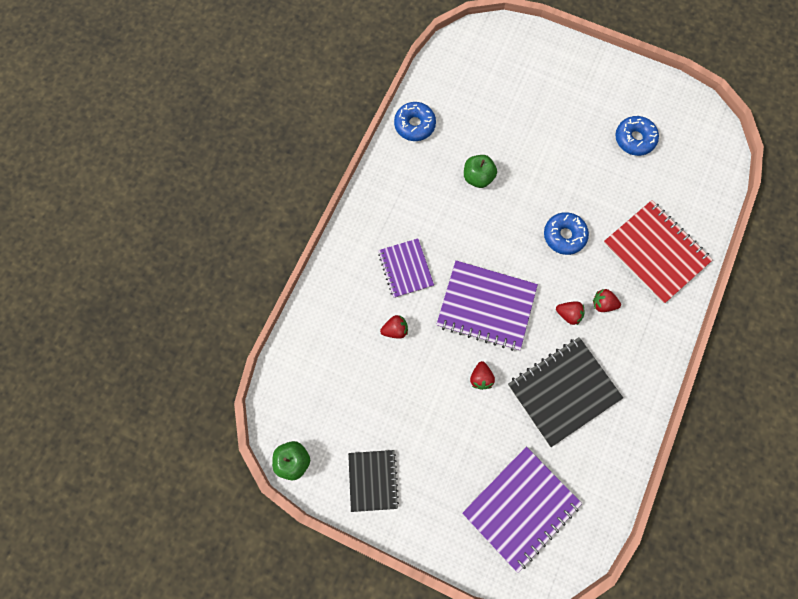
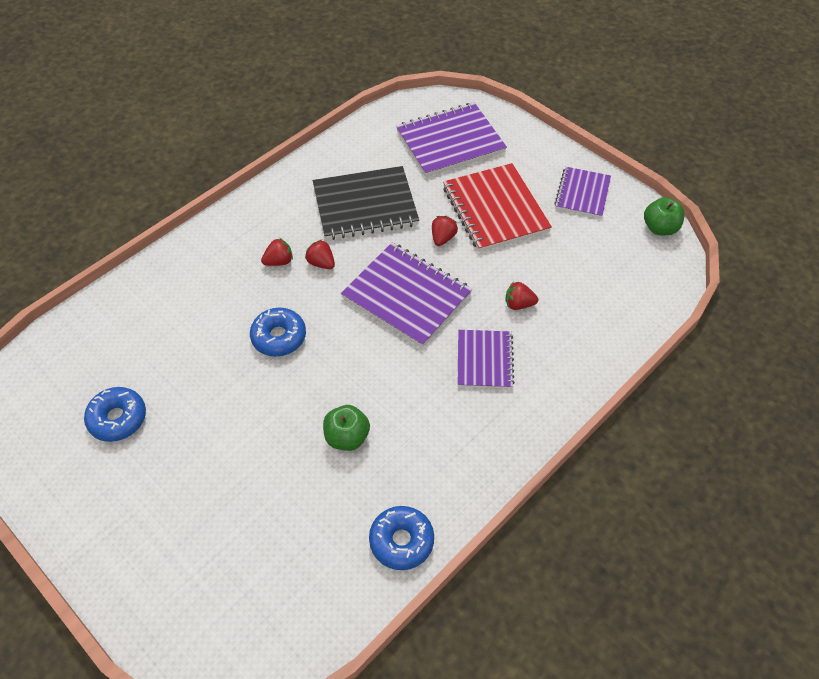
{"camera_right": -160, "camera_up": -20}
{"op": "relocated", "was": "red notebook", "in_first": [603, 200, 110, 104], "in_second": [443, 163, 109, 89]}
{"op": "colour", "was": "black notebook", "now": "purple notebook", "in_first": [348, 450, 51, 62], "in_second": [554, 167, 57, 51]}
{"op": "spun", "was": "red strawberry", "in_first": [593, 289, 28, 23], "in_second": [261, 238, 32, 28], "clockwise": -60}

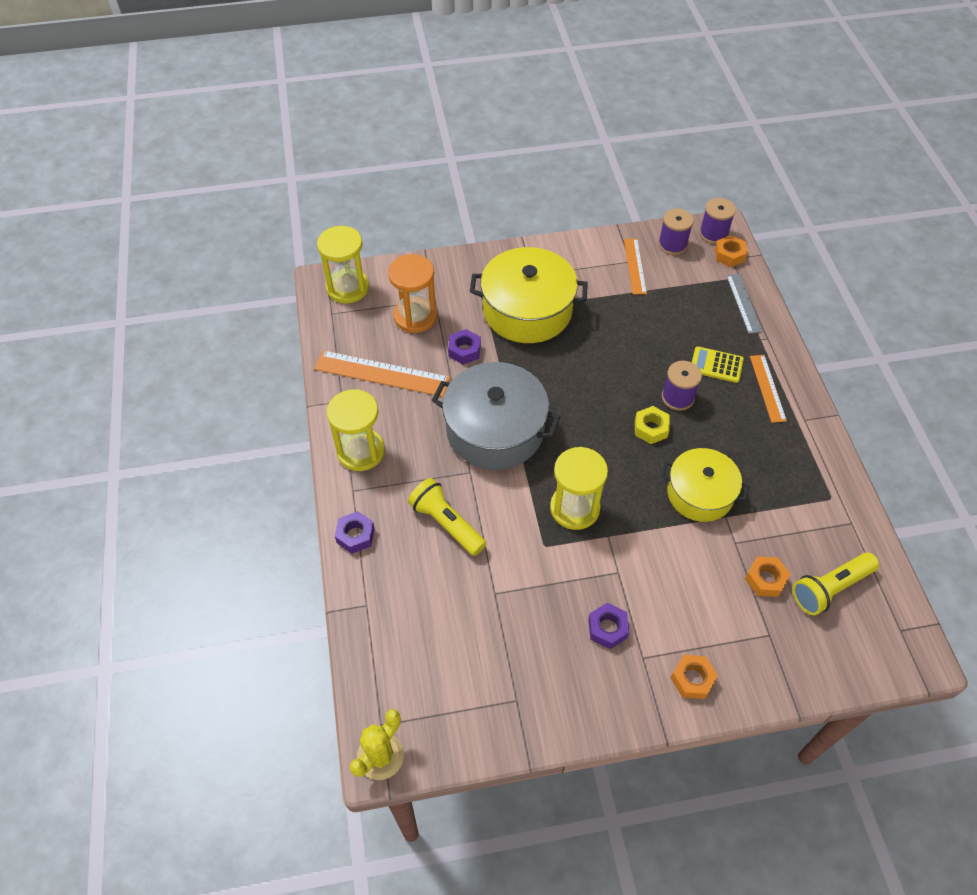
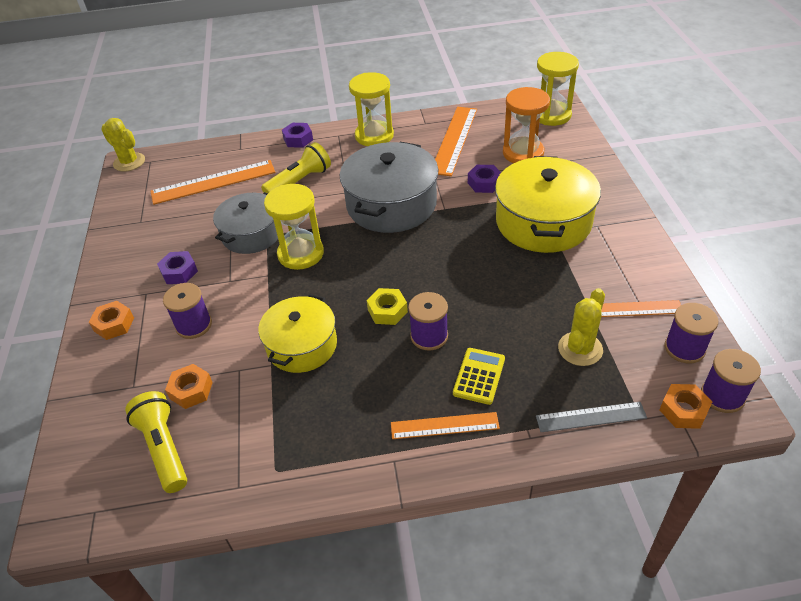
{"camera_right": 95, "camera_up": -10}
{"op": "appeared", "now": "orange ruler", "in_second": [150, 160, 125, 45]}
{"op": "appeared", "now": "purple spool", "in_second": [163, 283, 49, 56]}
{"op": "appeared", "now": "grey pot", "in_second": [213, 192, 65, 62]}
{"op": "appeared", "now": "yellow cactus", "in_second": [558, 288, 47, 78]}

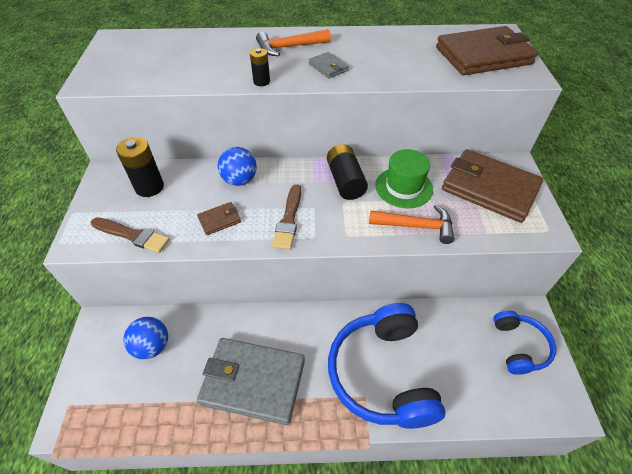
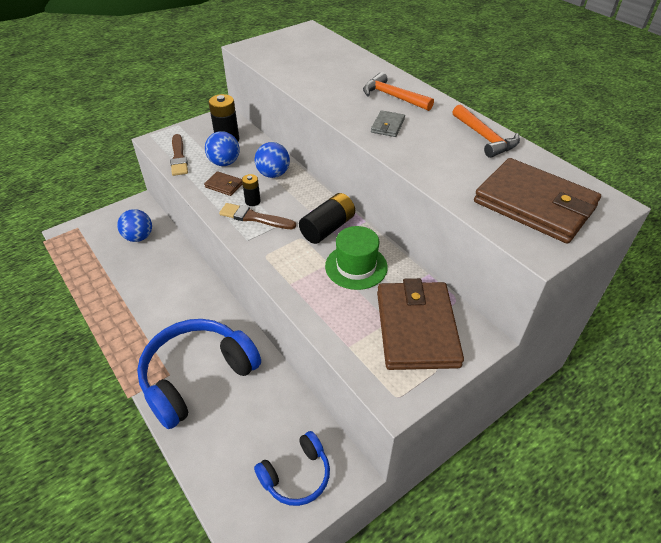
{"camera_right": 55, "camera_up": -5}
{"op": "missing", "was": "grey wallet", "in_first": [197, 338, 108, 87]}
{"op": "appeared", "now": "blue ball", "in_second": [205, 131, 35, 35]}
{"op": "relocated", "was": "black battery", "in_first": [250, 48, 20, 38], "in_second": [242, 174, 19, 32]}
{"op": "relocated", "was": "orange hammer", "in_first": [369, 205, 85, 39], "in_second": [453, 104, 67, 54]}
{"op": "spun", "was": "brown brush", "in_first": [272, 184, 29, 66], "in_second": [219, 203, 77, 26], "clockwise": 45}

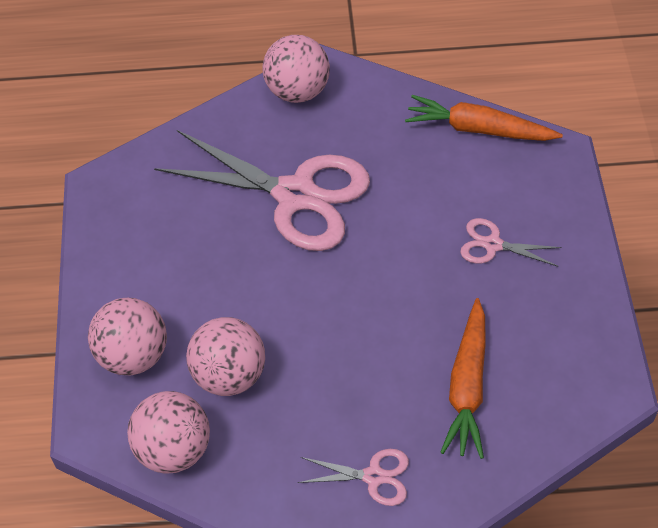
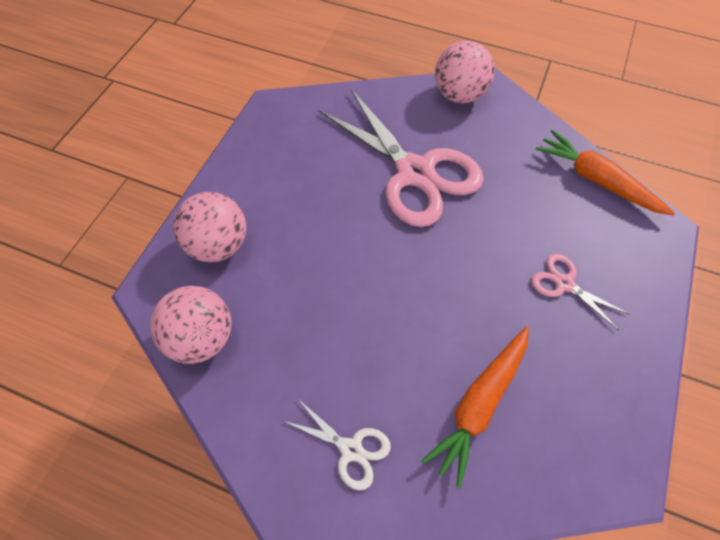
{"camera_right": 25, "camera_up": 5}
{"op": "missing", "was": "pink ball", "in_first": [186, 317, 79, 79]}
{"op": "colour", "was": "pink scissors", "now": "white scissors", "in_first": [298, 449, 111, 57], "in_second": [284, 398, 107, 92]}

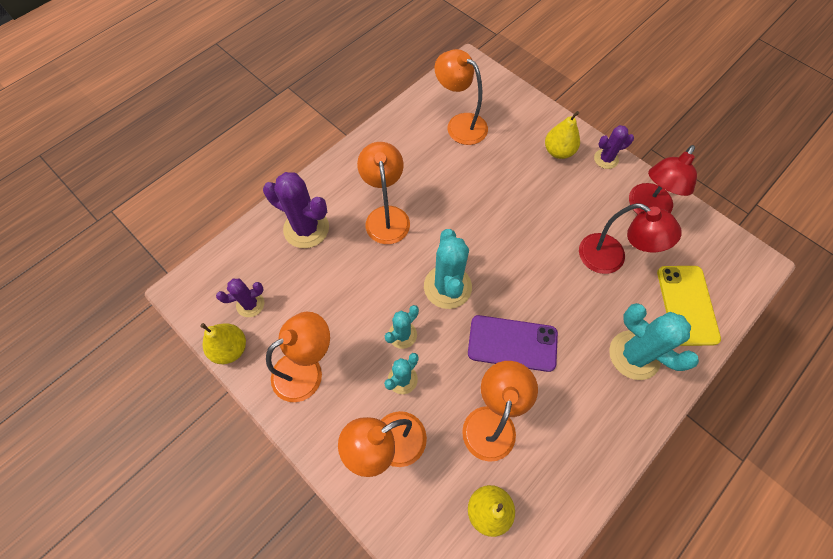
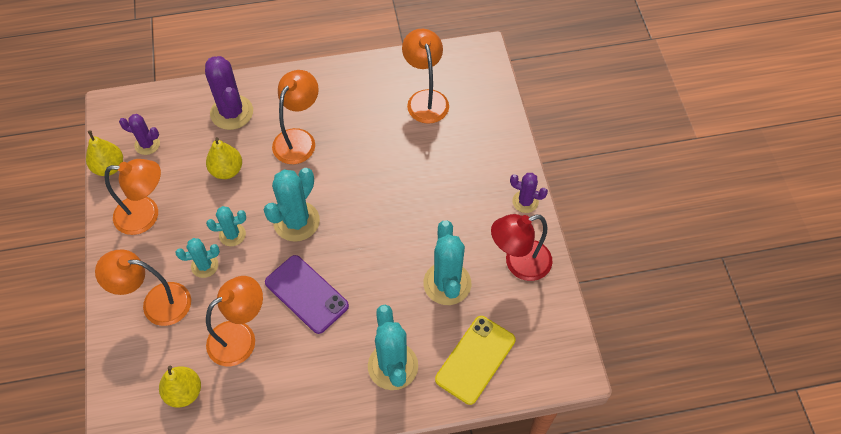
{"camera_right": 35, "camera_up": -5}
{"op": "relocated", "was": "yellow pear", "in_first": [545, 111, 35, 48], "in_second": [206, 137, 36, 42]}
{"op": "exchanged", "was": "red lamp", "now": "turquoise cactus", "in_first": [579, 203, 103, 71], "in_second": [423, 220, 48, 85]}

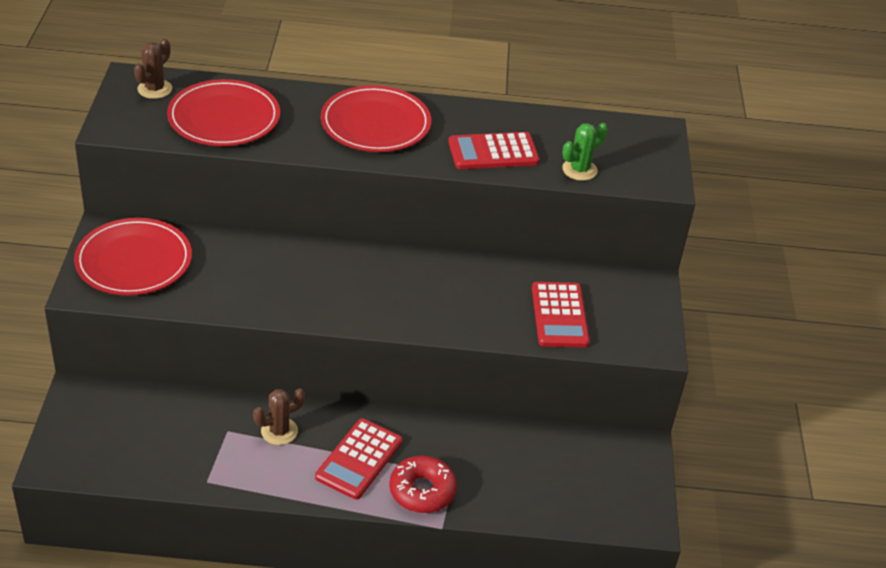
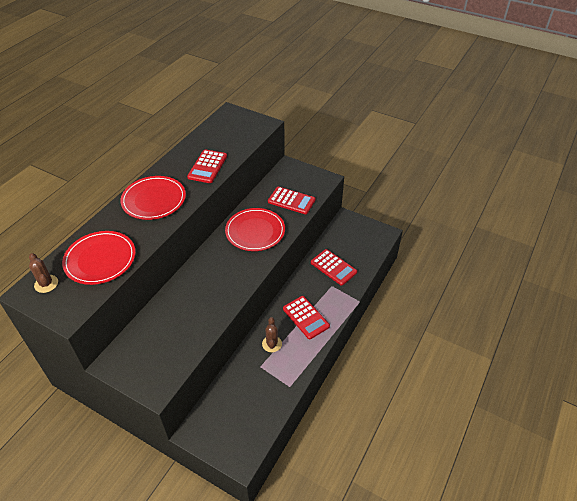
{"camera_right": -60, "camera_up": 5}
{"op": "missing", "was": "red donut", "in_first": [389, 455, 68, 58]}
{"op": "missing", "was": "green cactus", "in_first": [562, 123, 46, 58]}
{"op": "appeared", "now": "red calculator", "in_second": [311, 249, 46, 37]}
{"op": "relocated", "was": "red plate", "in_first": [74, 218, 118, 77], "in_second": [225, 208, 60, 43]}

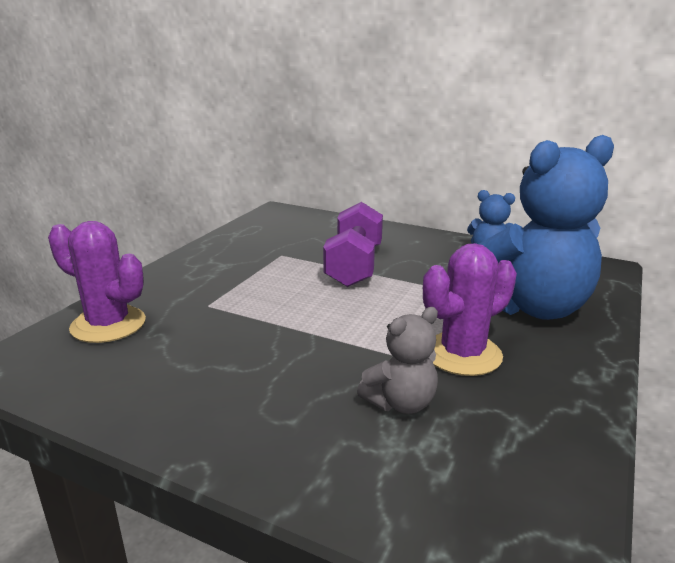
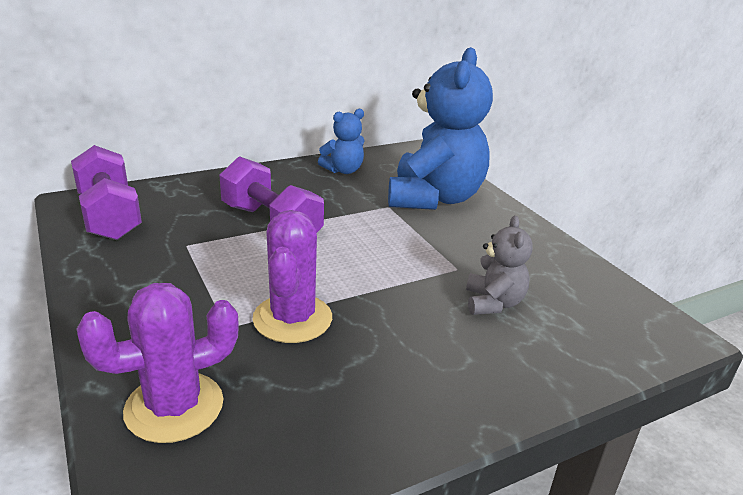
{"camera_right": -55, "camera_up": 5}
{"op": "appeared", "now": "purple dumbbell", "in_second": [71, 145, 71, 95]}
{"op": "relocated", "was": "purple cactus", "in_first": [423, 243, 94, 133], "in_second": [252, 210, 80, 133]}

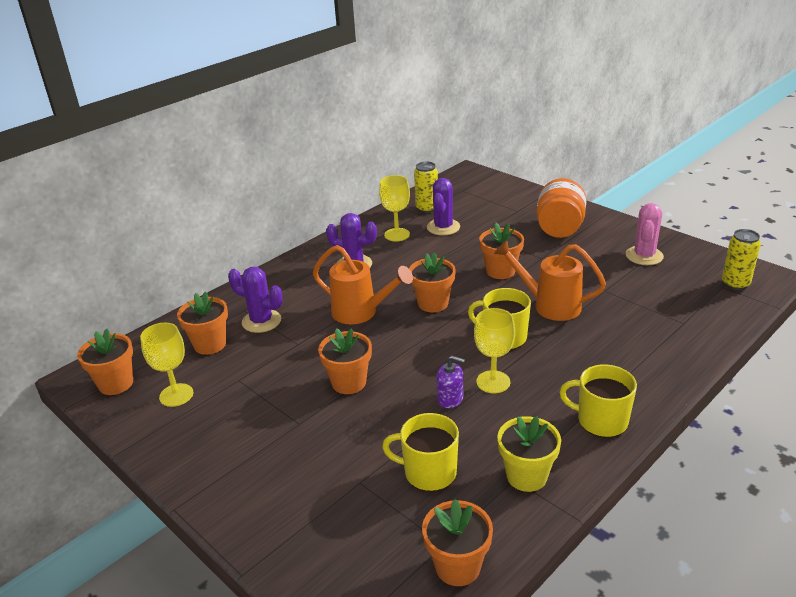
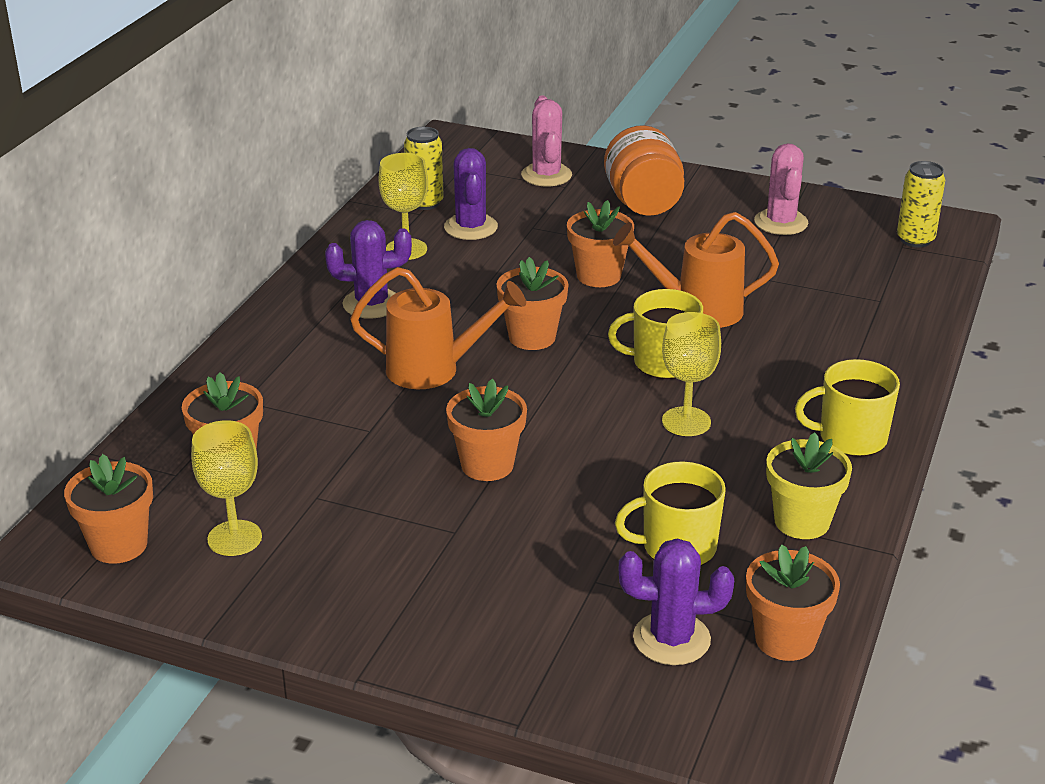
{"camera_right": -25, "camera_up": 0}
{"op": "missing", "was": "purple soap dispenser", "in_first": [436, 356, 29, 52]}
{"op": "appeared", "now": "pink cactus", "in_second": [521, 95, 51, 91]}
{"op": "relocated", "was": "purple cactus", "in_first": [228, 267, 55, 66], "in_second": [619, 538, 115, 127]}

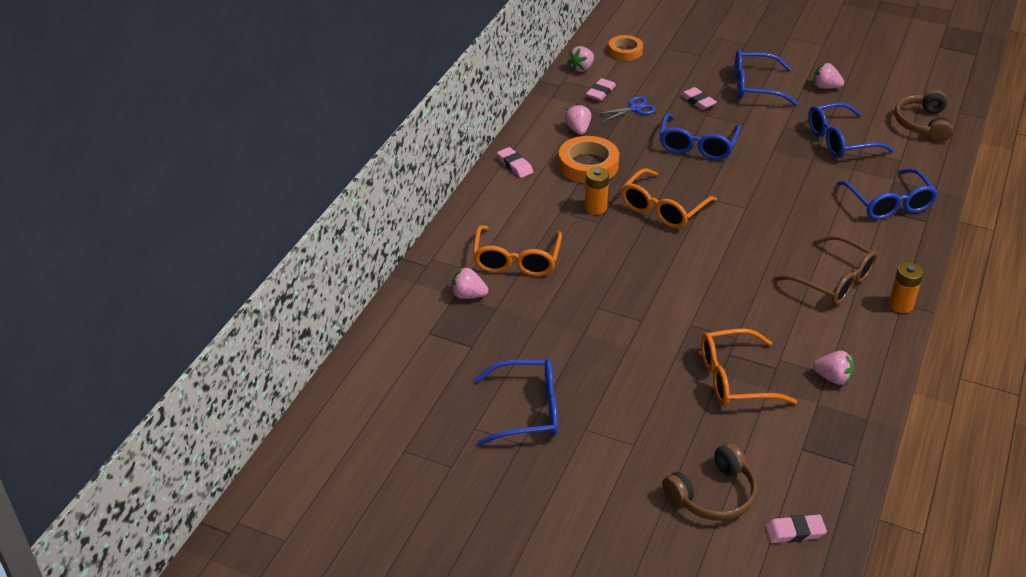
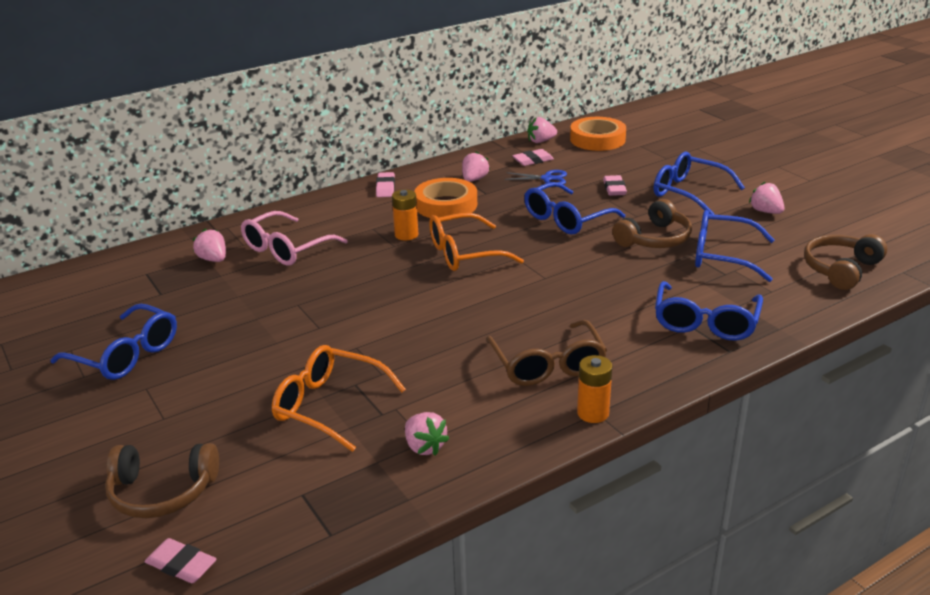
{"camera_right": 35, "camera_up": -10}
{"op": "appeared", "now": "brown headphones", "in_second": [612, 199, 80, 49]}
{"op": "colour", "was": "orange glasses", "now": "pink glasses", "in_first": [473, 225, 89, 51], "in_second": [241, 211, 107, 55]}
{"op": "size", "was": "orange tape", "in_first": [608, 35, 35, 26], "in_second": [570, 117, 56, 34], "ratio": 1.55}

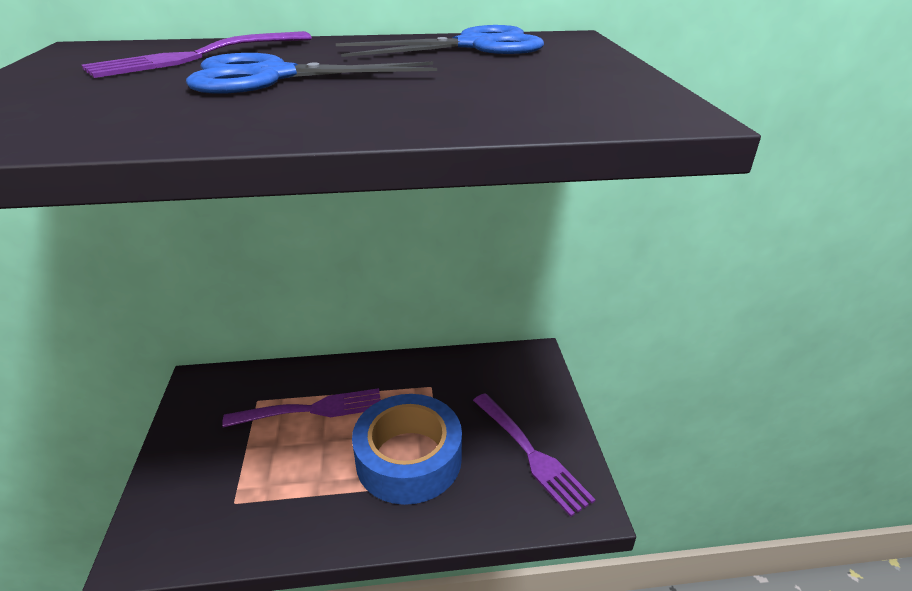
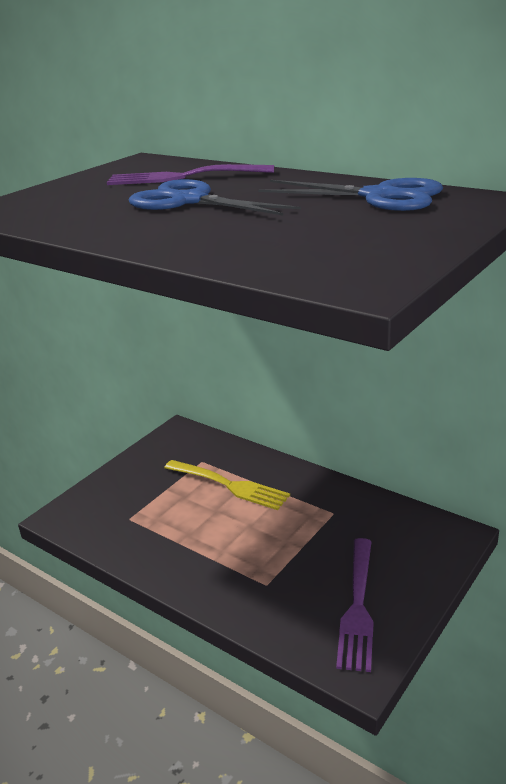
{"camera_right": 45, "camera_up": -5}
{"op": "missing", "was": "blue tape", "in_first": [352, 394, 110, 111]}
{"op": "colour", "was": "purple fork", "now": "yellow fork", "in_first": [222, 388, 159, 39], "in_second": [164, 460, 126, 50]}

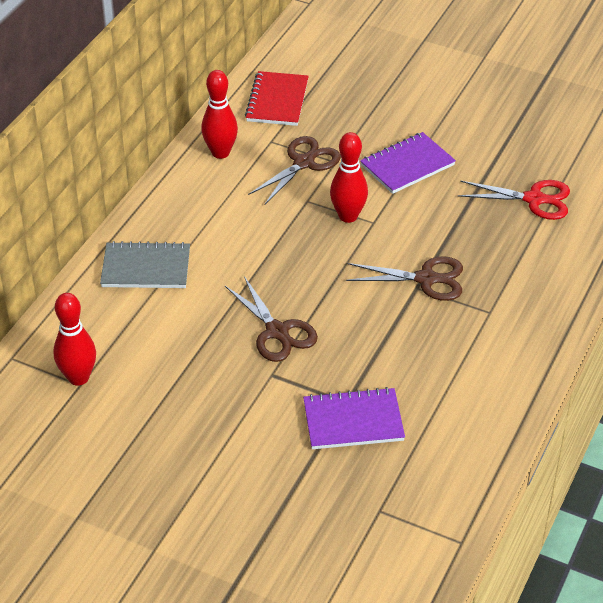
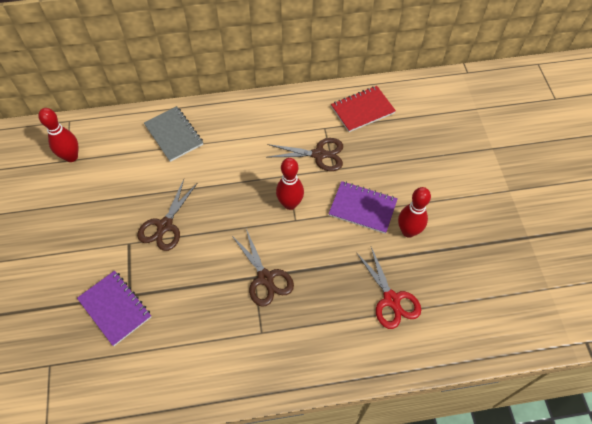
{"camera_right": 55, "camera_up": 15}
{"op": "relocated", "was": "red bowling pin", "in_first": [201, 70, 37, 89], "in_second": [398, 187, 33, 51]}

